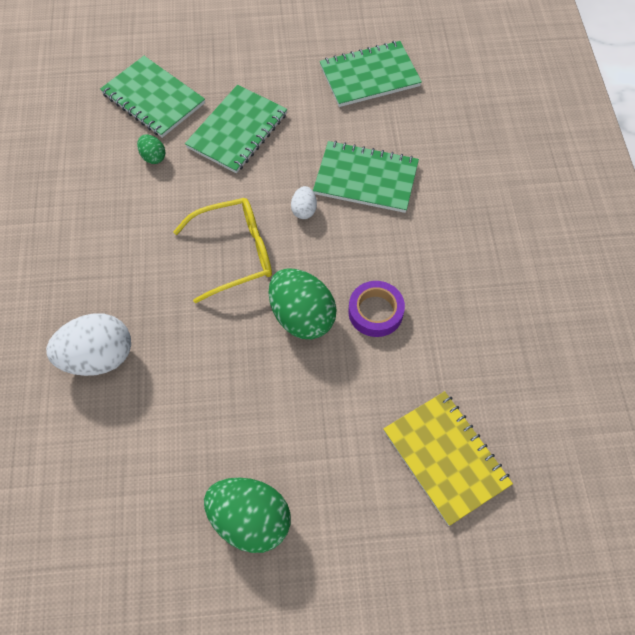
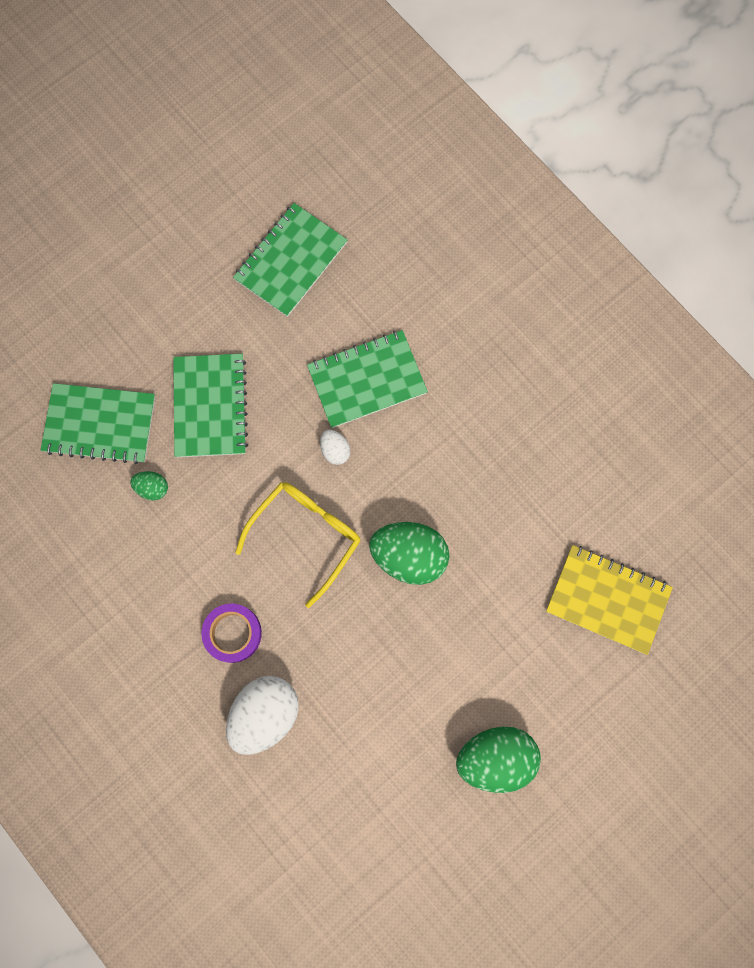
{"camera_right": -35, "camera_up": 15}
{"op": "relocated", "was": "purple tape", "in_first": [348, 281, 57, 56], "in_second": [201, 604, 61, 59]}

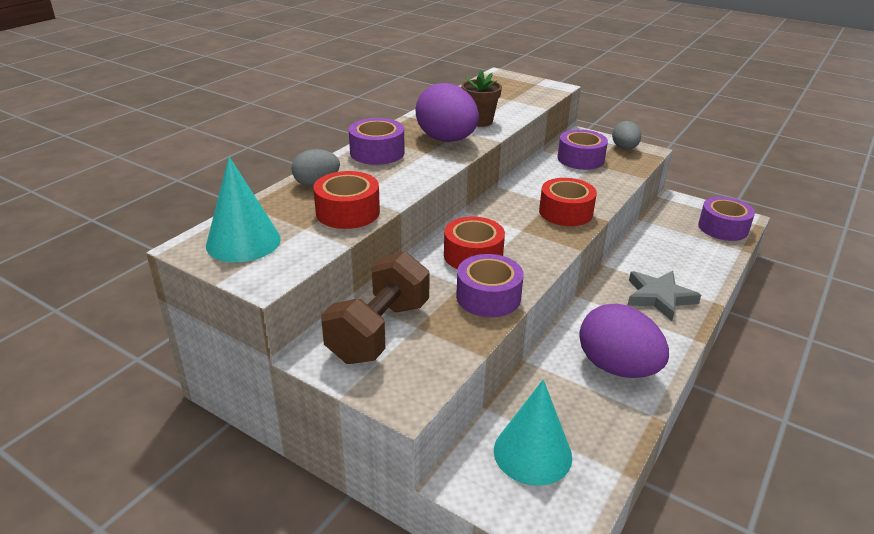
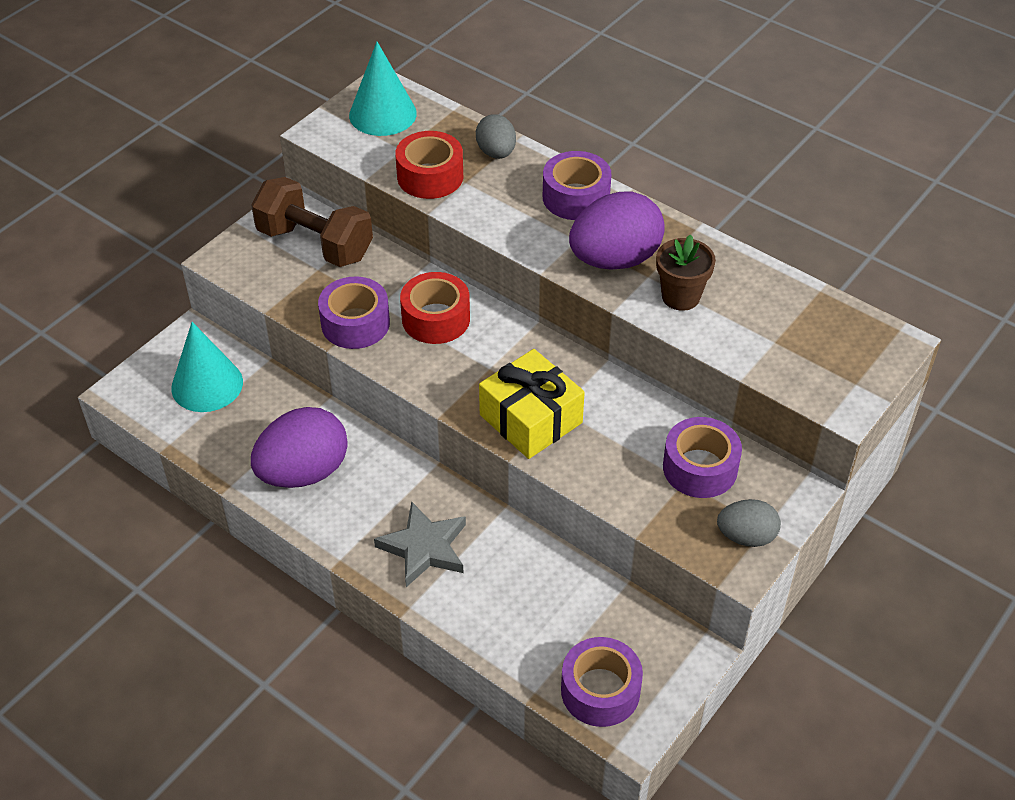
{"camera_right": 95, "camera_up": 15}
{"op": "exchanged", "was": "red tape", "now": "yellow gift", "in_first": [539, 178, 58, 48], "in_second": [479, 349, 106, 110]}

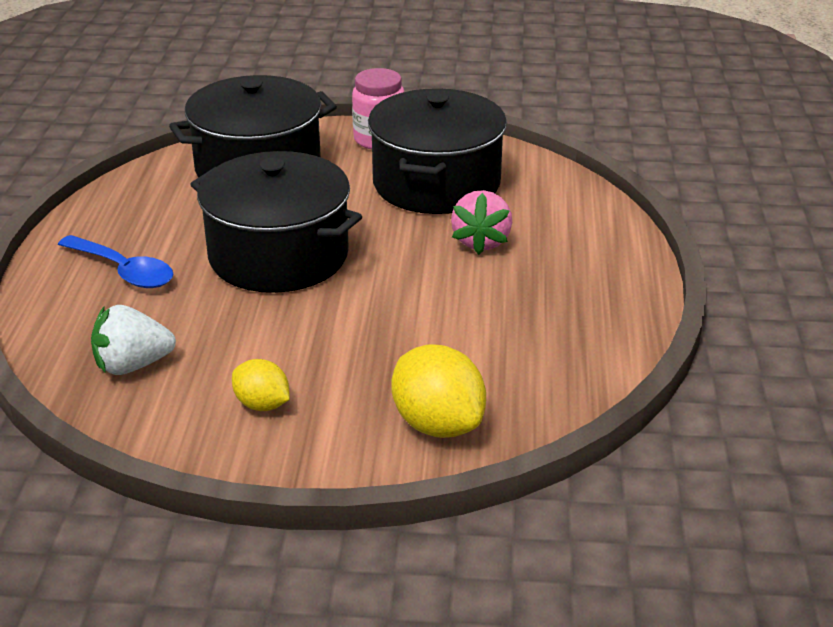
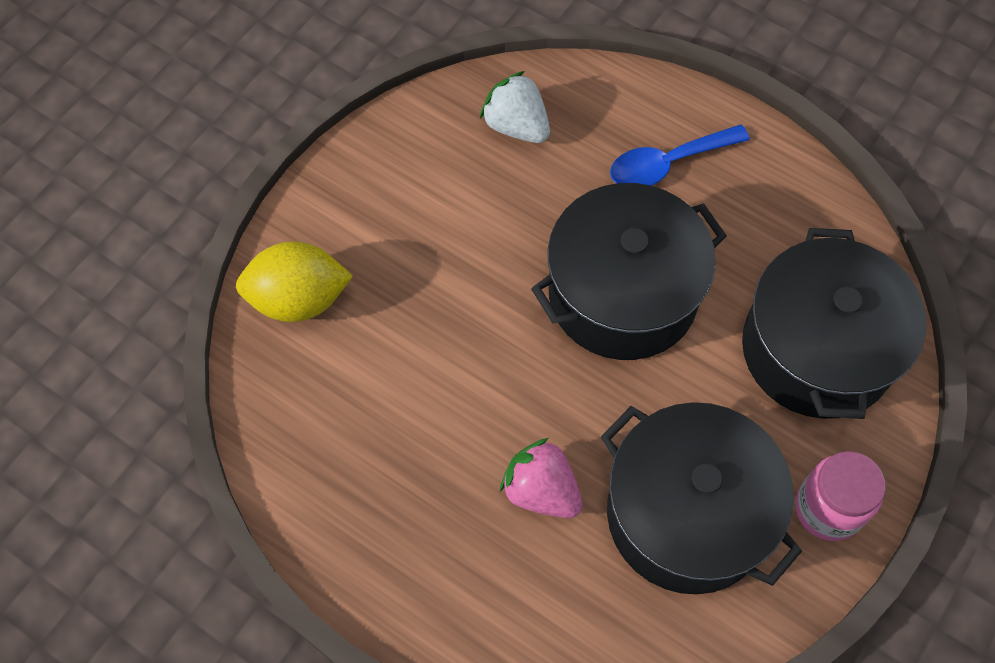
{"camera_right": 120, "camera_up": 30}
{"op": "missing", "was": "yellow lemon", "in_first": [232, 359, 58, 52]}
{"op": "spun", "was": "white strawberry", "in_first": [91, 305, 85, 70], "in_second": [480, 71, 70, 72], "clockwise": -60}

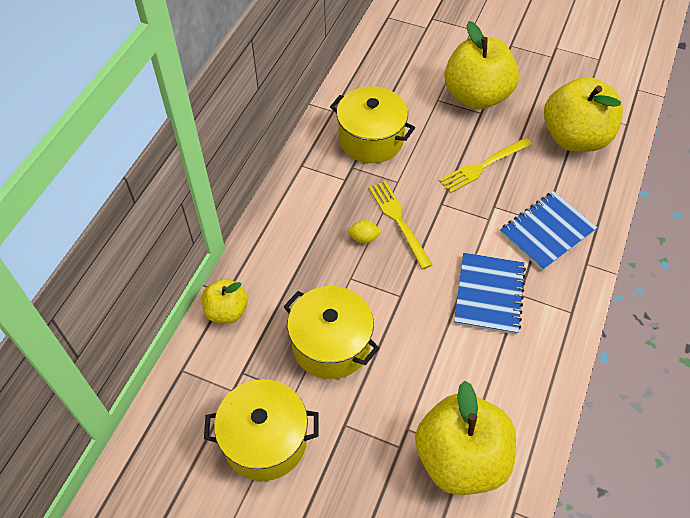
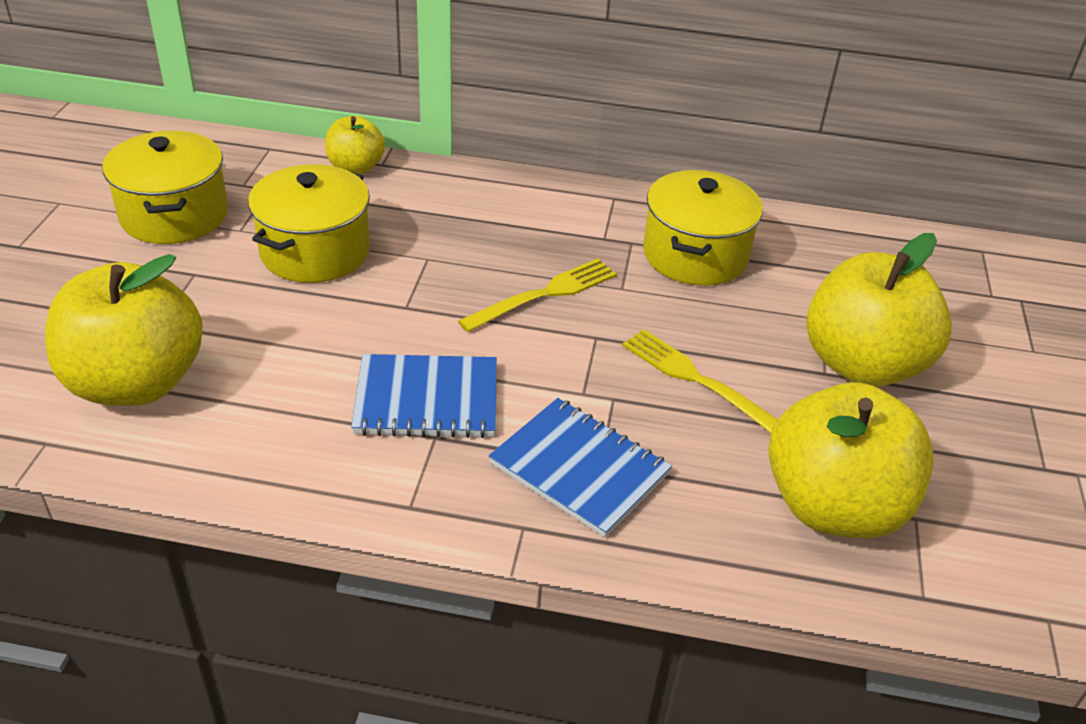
{"camera_right": 75, "camera_up": -15}
{"op": "missing", "was": "yellow lemon", "in_first": [348, 220, 34, 24]}

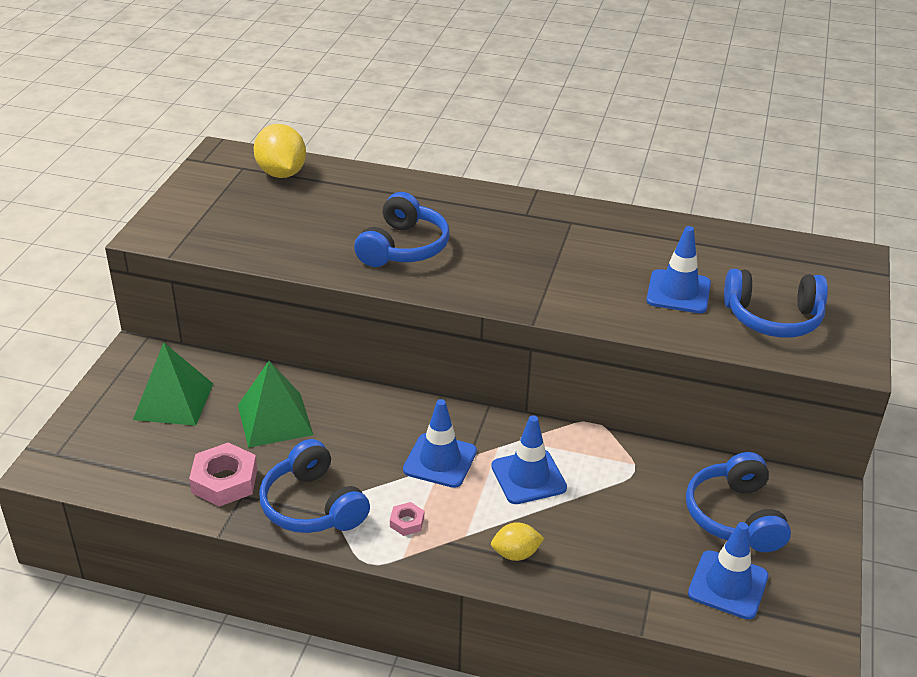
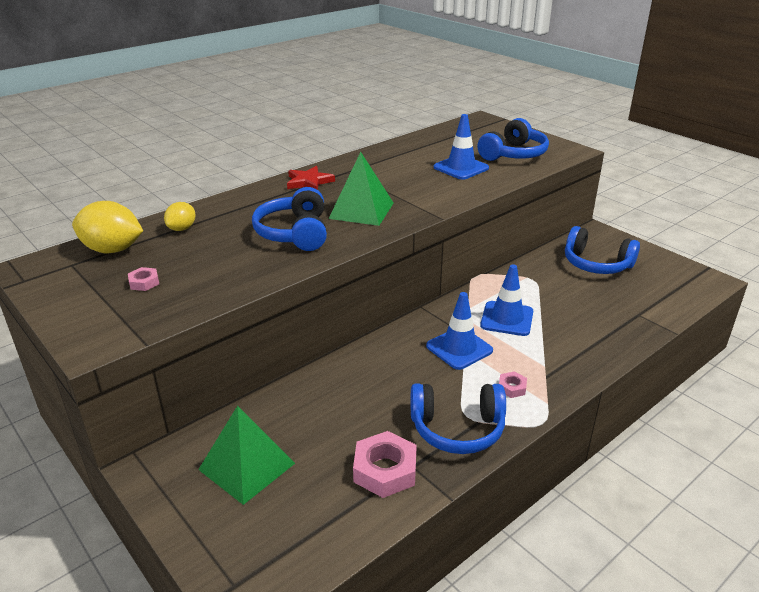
{"camera_right": -55, "camera_up": -5}
{"op": "missing", "was": "blue traffic cone", "in_first": [688, 522, 81, 98]}
{"op": "appeared", "now": "pink nut", "in_second": [128, 267, 31, 24]}
{"op": "appeared", "now": "red star", "in_second": [287, 166, 48, 24]}
{"op": "relocated", "was": "green pyramid", "in_first": [238, 361, 75, 87], "in_second": [329, 152, 65, 74]}
{"op": "relocated", "was": "yellow lemon", "in_first": [491, 522, 53, 39], "in_second": [164, 202, 31, 29]}
{"op": "spun", "was": "blue headphones", "in_first": [354, 192, 96, 75], "in_second": [252, 187, 75, 64], "clockwise": -150}

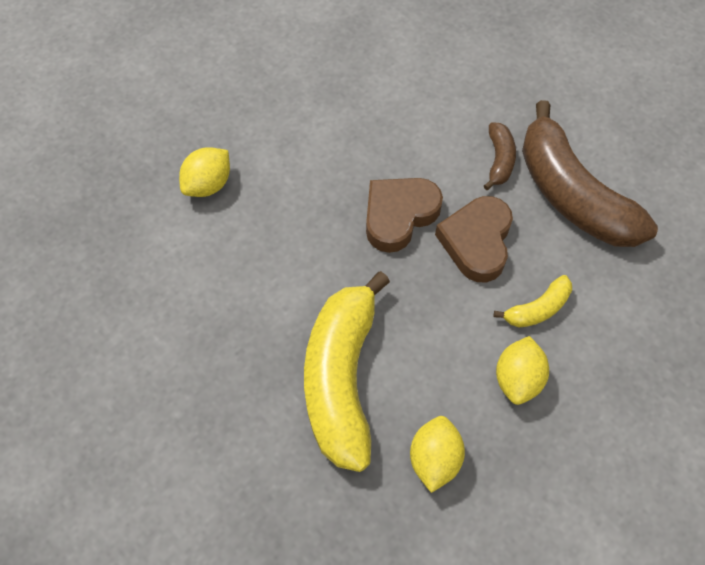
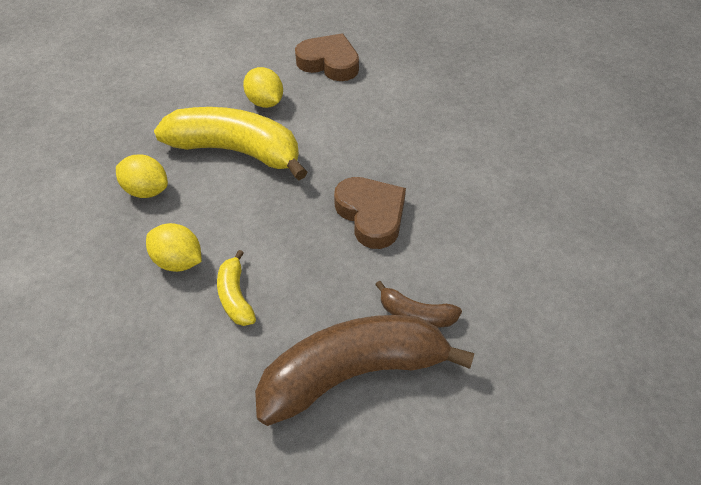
{"camera_right": 105, "camera_up": -10}
{"op": "relocated", "was": "yellow lemon", "in_first": [179, 147, 51, 50], "in_second": [243, 67, 40, 41]}
{"op": "relocated", "was": "brown heart", "in_first": [435, 196, 78, 86], "in_second": [295, 33, 64, 48]}

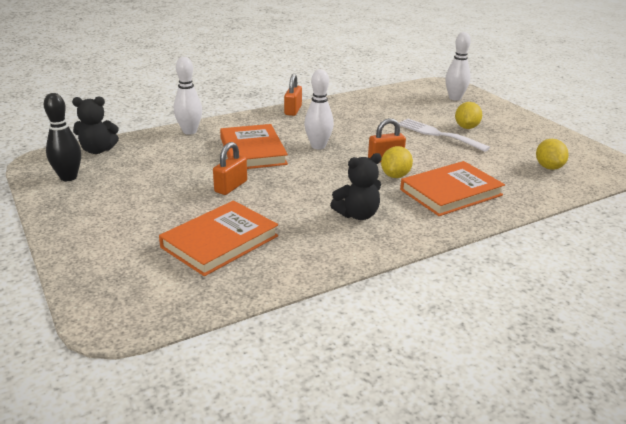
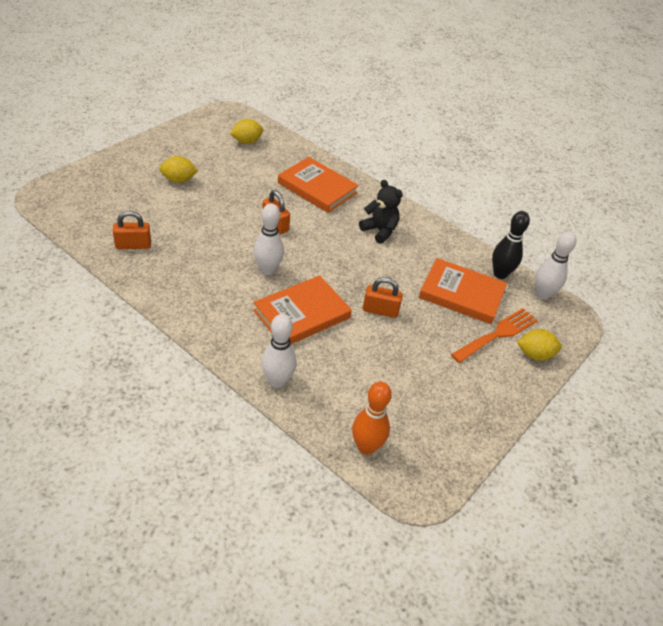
{"camera_right": -115, "camera_up": 15}
{"op": "missing", "was": "white fork", "in_first": [399, 118, 91, 34]}
{"op": "appeared", "now": "orange fork", "in_second": [451, 308, 87, 55]}
{"op": "relocated", "was": "black bowling pin", "in_first": [44, 93, 37, 88], "in_second": [492, 211, 38, 68]}
{"op": "relocated", "was": "orange padlock", "in_first": [284, 74, 18, 42], "in_second": [113, 211, 38, 38]}
{"op": "relocated", "was": "yellow lemon", "in_first": [381, 146, 32, 32], "in_second": [517, 329, 45, 32]}
{"op": "relocated", "was": "white bowling pin", "in_first": [445, 32, 26, 69], "in_second": [535, 232, 41, 67]}
{"op": "exchanged", "was": "black teddy bear", "now": "orange bowling pin", "in_first": [72, 96, 47, 58], "in_second": [352, 382, 40, 73]}

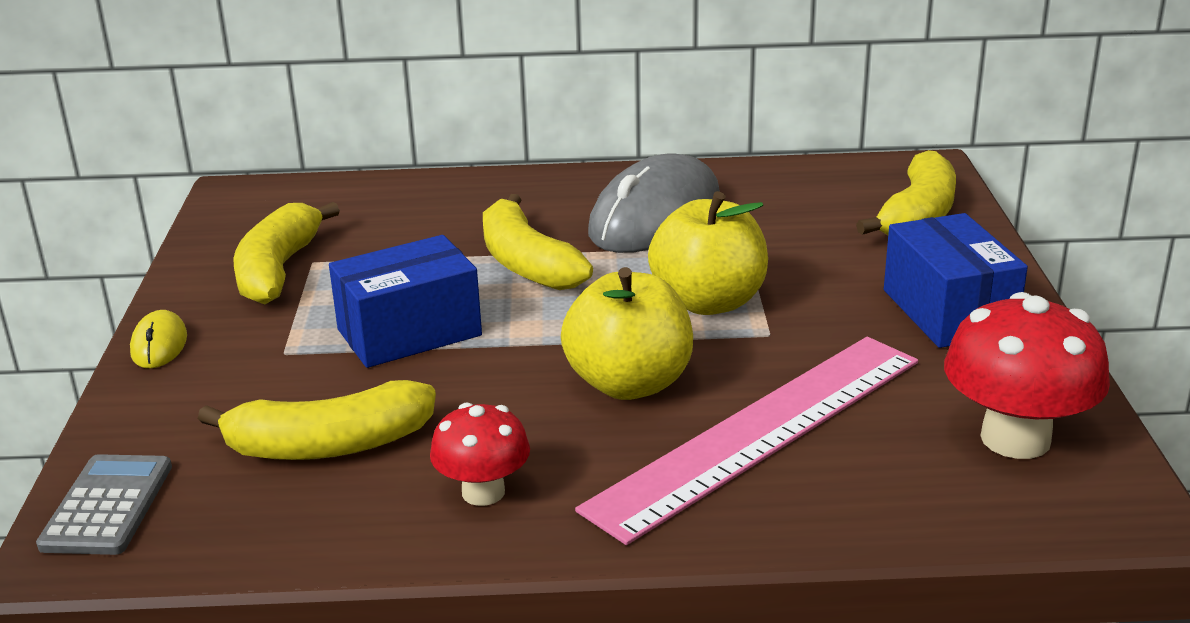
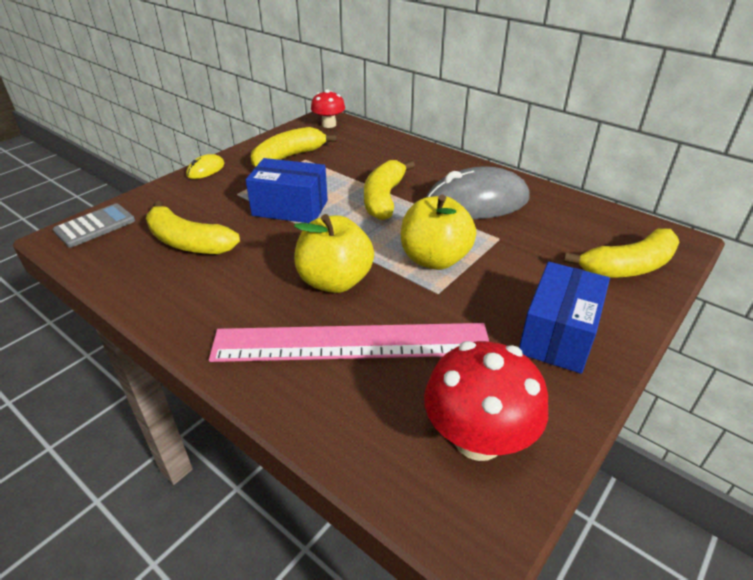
{"camera_right": 40, "camera_up": 10}
{"op": "relocated", "was": "red mushroom", "in_first": [430, 402, 100, 104], "in_second": [311, 89, 34, 39]}

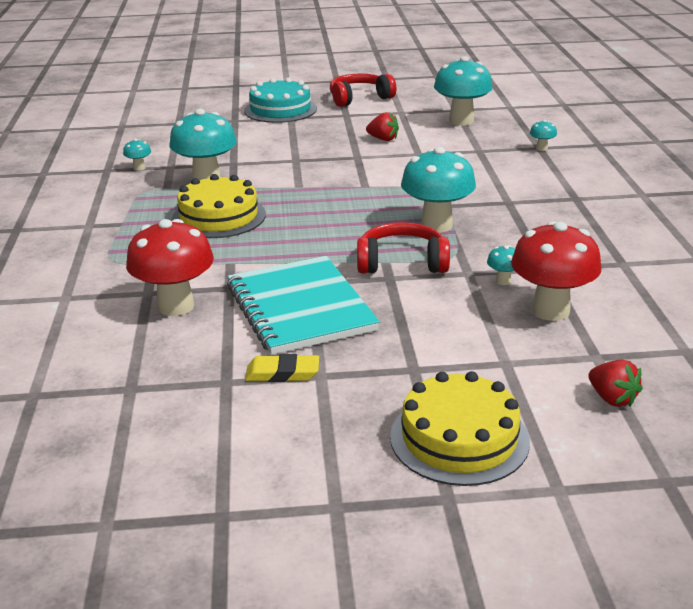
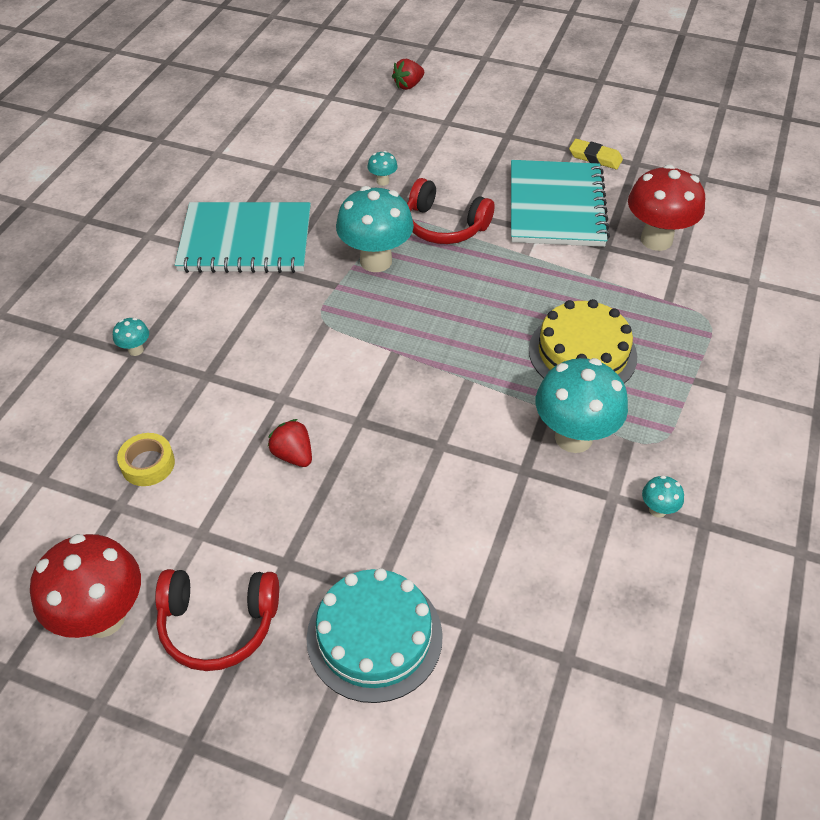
{"camera_right": -155, "camera_up": 20}
{"op": "missing", "was": "yellow cake", "in_first": [390, 371, 140, 115]}
{"op": "appeared", "now": "turquoise notebook", "in_second": [175, 202, 136, 71]}
{"op": "relocated", "was": "red mushroom", "in_first": [511, 221, 91, 100], "in_second": [30, 534, 111, 104]}
{"op": "exchanged", "was": "turquoise mushroom", "now": "yellow tape", "in_first": [434, 56, 59, 70], "in_second": [117, 433, 58, 53]}
{"op": "spun", "was": "red strawberry", "in_first": [588, 360, 55, 47], "in_second": [392, 59, 32, 31], "clockwise": -120}

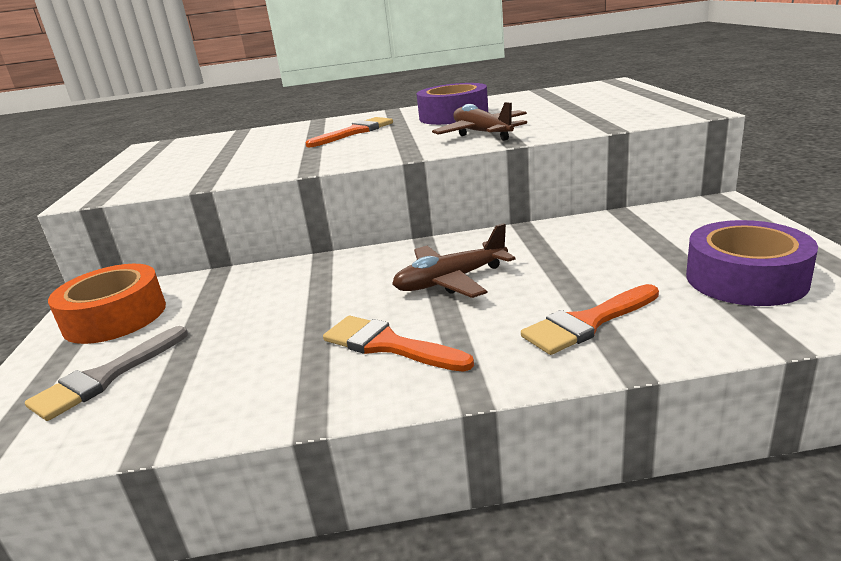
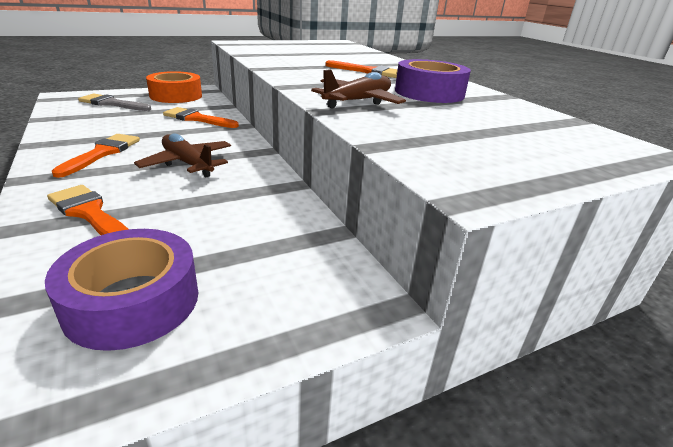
{"camera_right": 65, "camera_up": 5}
{"op": "appeared", "now": "orange brush", "in_second": [163, 107, 76, 21]}

